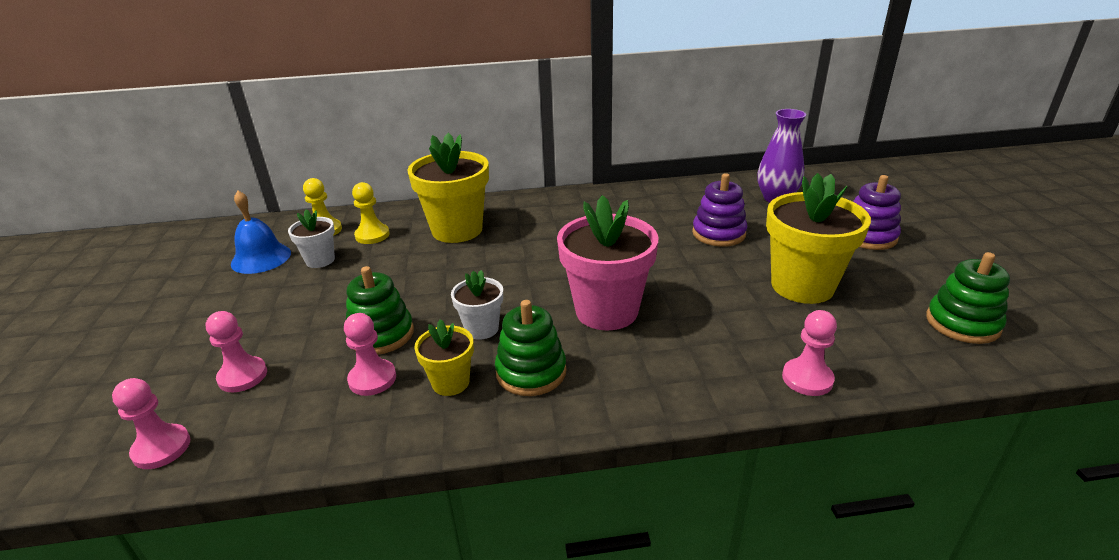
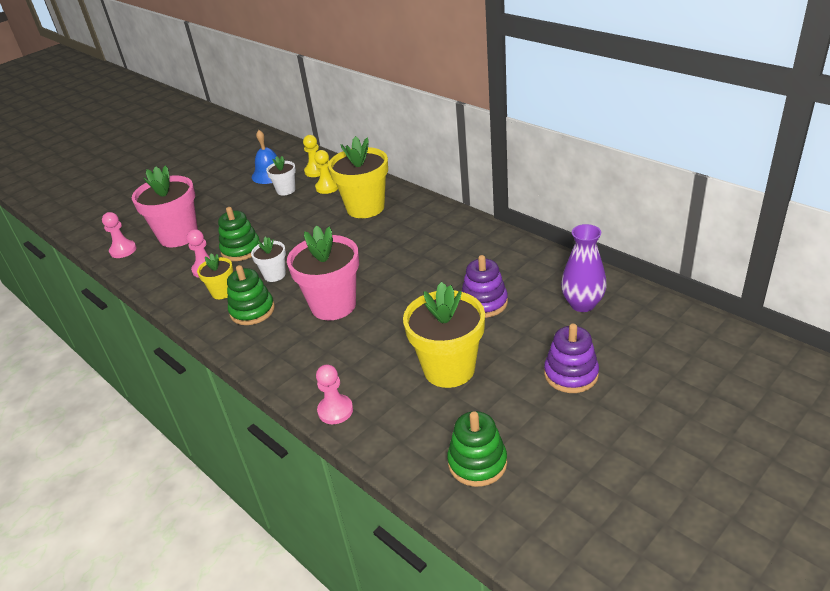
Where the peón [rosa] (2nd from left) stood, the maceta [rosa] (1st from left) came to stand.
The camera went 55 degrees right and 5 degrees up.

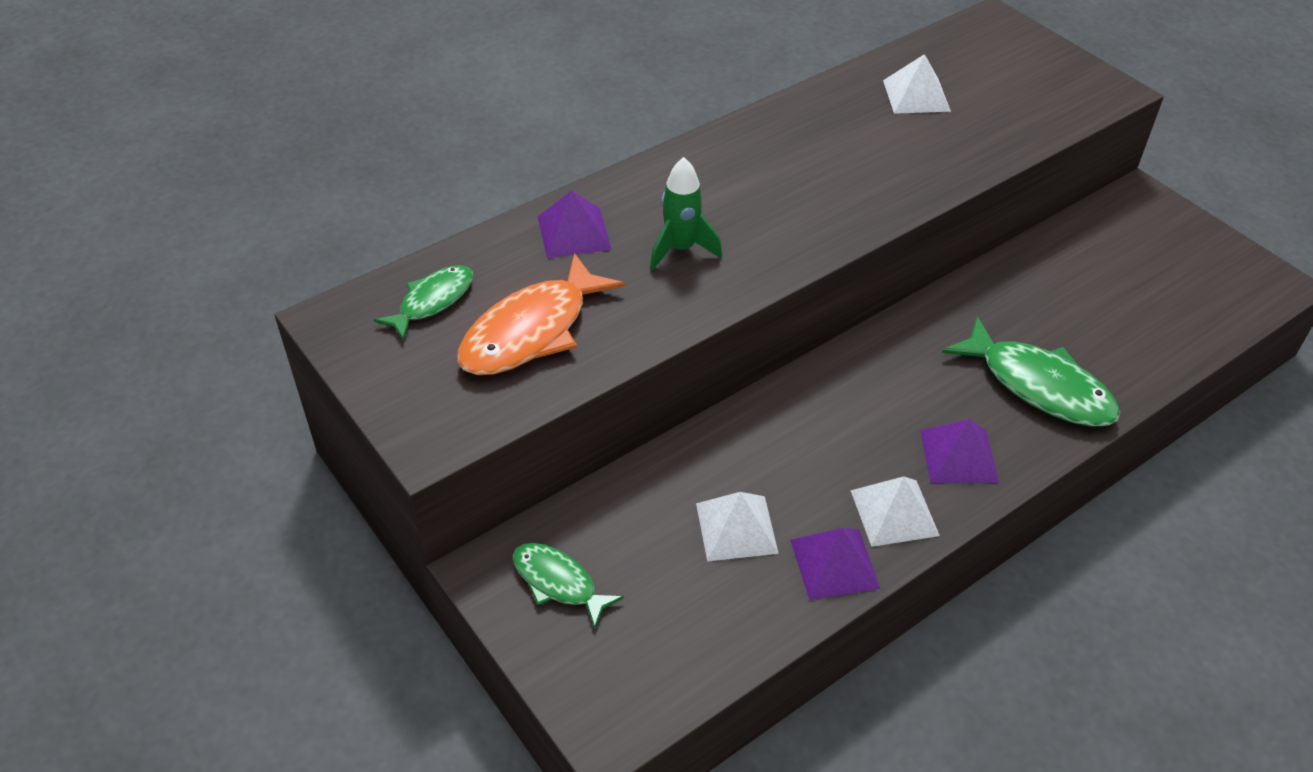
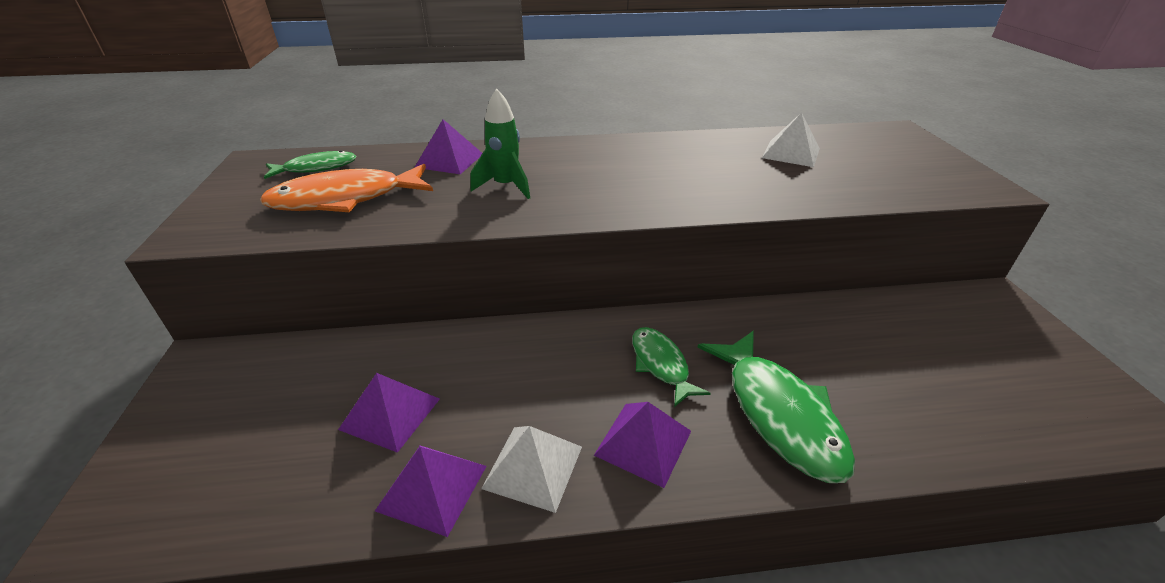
The pez [verde] (2nd from left) ended up elsewhere.
What was the pirámide [blanco] (1st from left) turned into the pirámide [morado] (1st from left).
The camera went 30 degrees right and 10 degrees down.

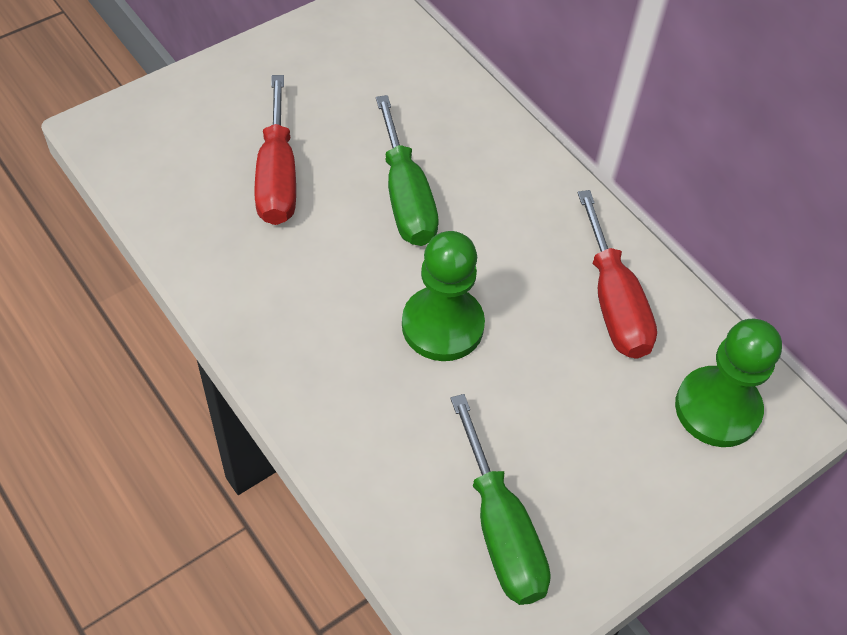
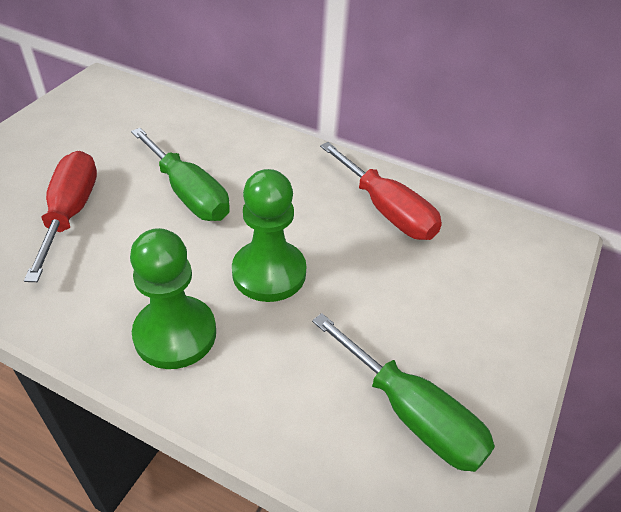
The destornillador [rojo] (1st from left) ended up facing another way, 150 degrees counterclockwise from before.
The peón [verde] (2nd from left in the first image) ended up elsewhere.
The camera went 25 degrees left and 10 degrees down.

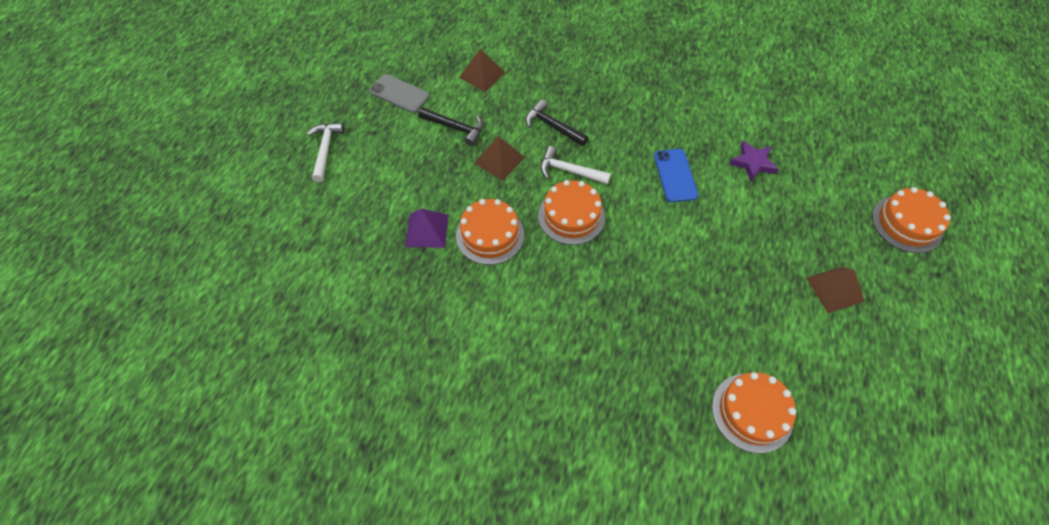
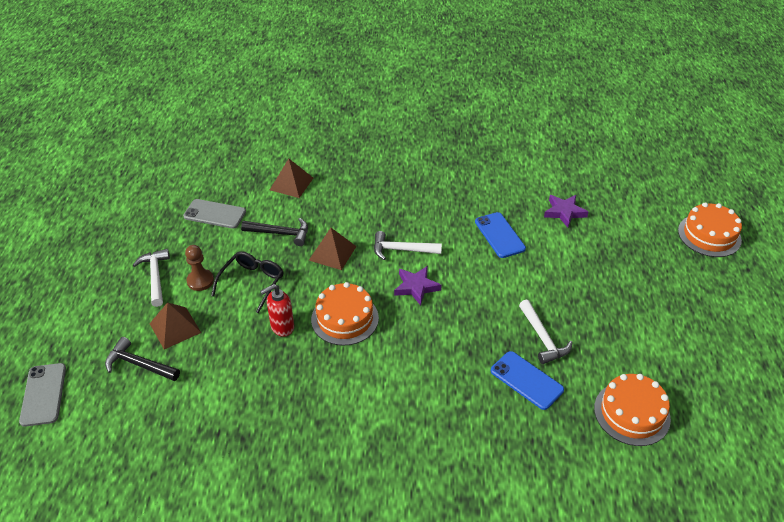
Where the pirámide [morado] stood, the dispensador de jabón [rojo] came to stand.
The martillo [negro] (2nd from left in the first image) ended up elsewhere.
Where the tarta [naranja] (2nd from left) stood, the estrella [morado] (1st from left) came to stand.
The pirámide [marrón] (3rd from left in the first image) ended up elsewhere.
The second view gained the móvil [gris] (1st from left).
The second view gained the peón [marrón].
The second view gained the gafas [negro].
The second view gained the móvil [azul] (2nd from left).
The second view gained the martillo [blanco] (3rd from left).
The camera went 15 degrees left and 15 degrees down.

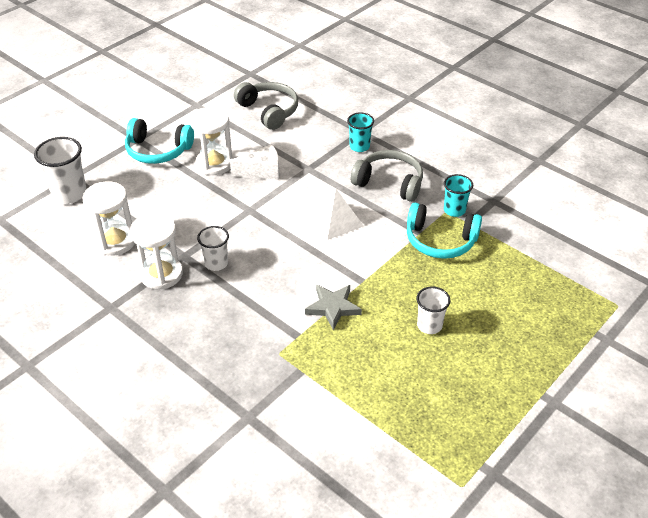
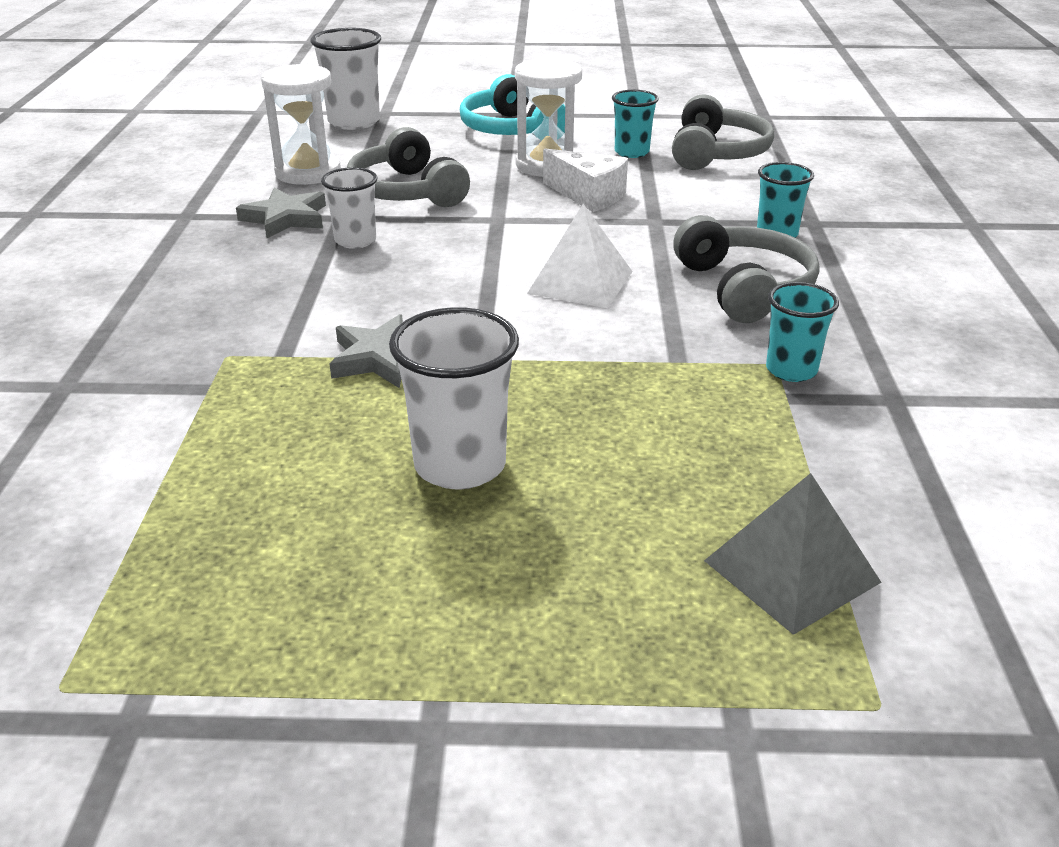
Where the reloj de arena [blanco] (2nd from left) stood, the estrella [gris] (1st from left) came to stand.
The second view lost the auriculares [turquesa] (2nd from left).
The size of the vaso [blanco] (3rd from left) changed by a factor of 1.58.
The second view gained the auriculares [gris] (1st from left).
The second view gained the vaso [turquesa] (1st from left).
The second view gained the pirámide [gris].
The camera went 50 degrees right and 10 degrees down.

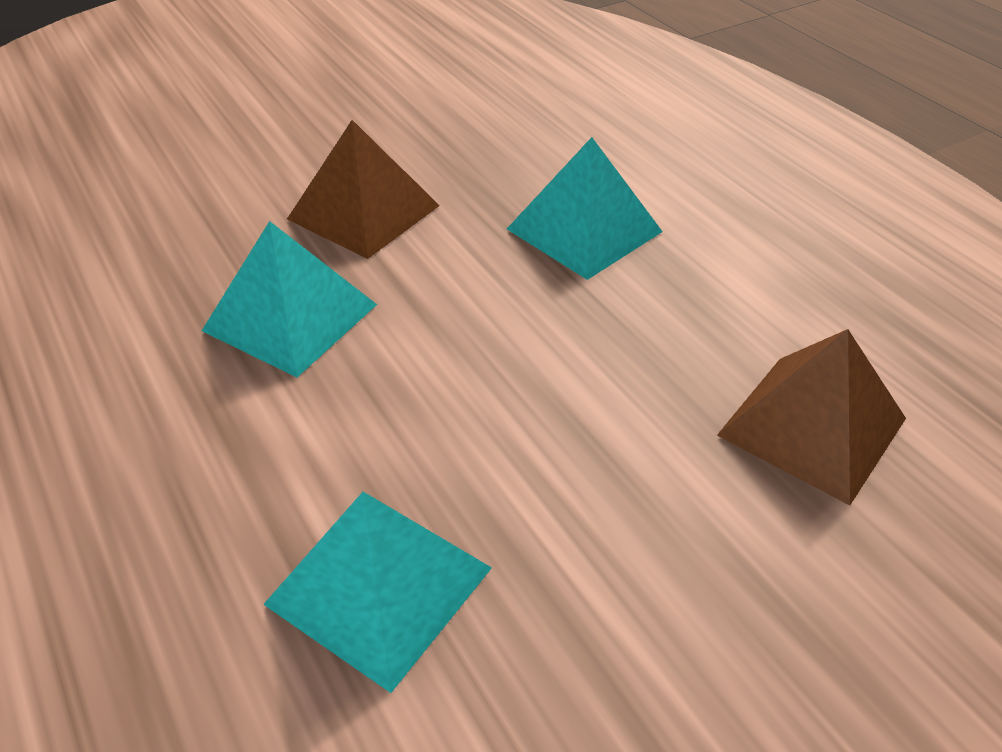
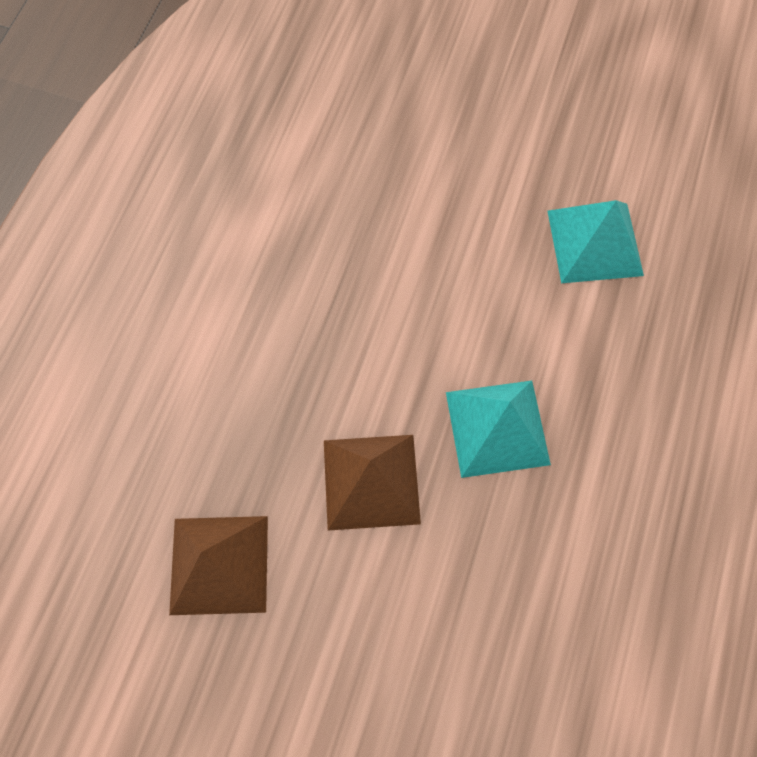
The second view lost the pirámide [turquesa] (3rd from left).
The pirámide [marrón] (2nd from left in the first image) ended up elsewhere.
The camera went 130 degrees left and 25 degrees up.

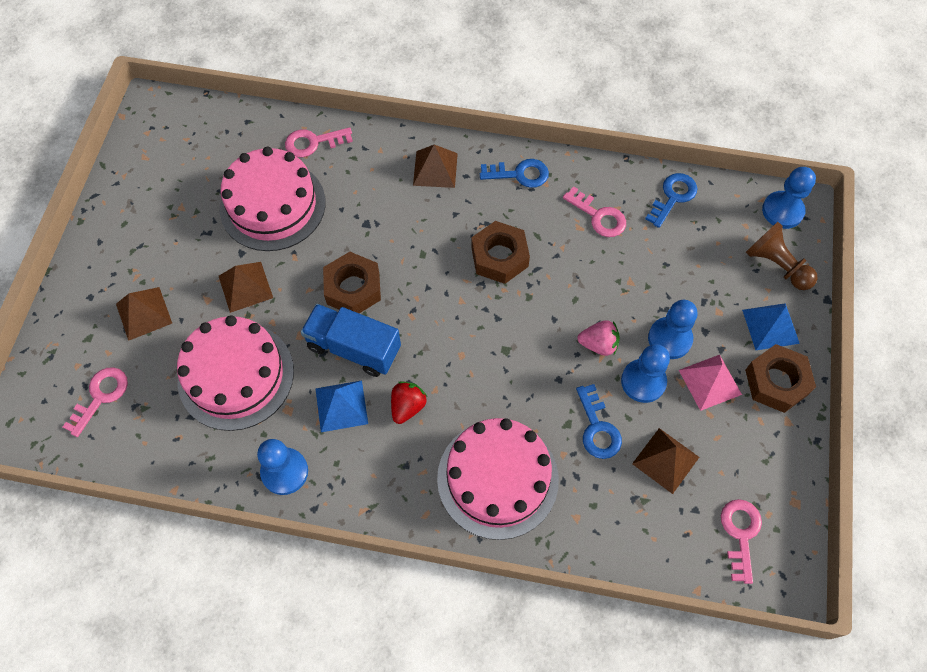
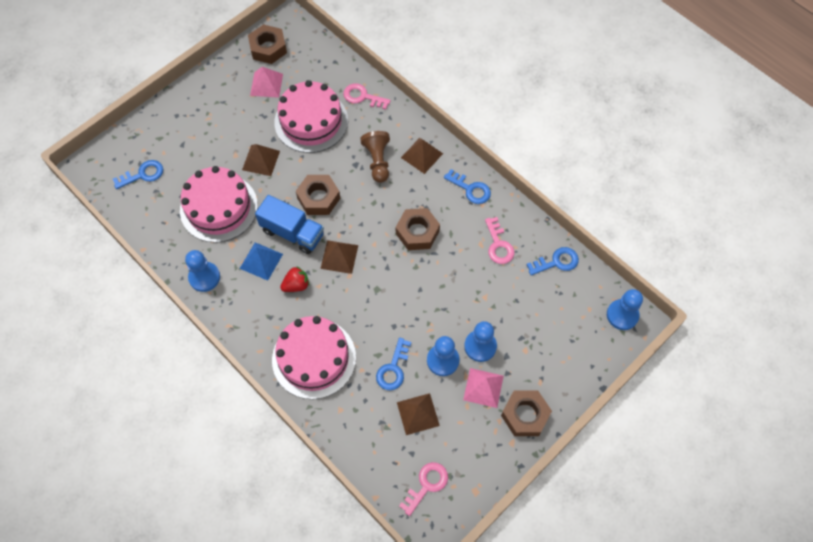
What was the llave [rosa] (1st from left) turned into the llave [azul] (1st from left).
The pirámide [marrón] (1st from left in the first image) ended up elsewhere.
The camión [azul] ended up facing another way, 150 degrees clockwise from before.
The second view lost the fresa [rosa].
The second view lost the pirámide [azul] (2nd from left).
The peón [marrón] ended up elsewhere.
The second view gained the tuerca [marrón] (1st from left).
The second view gained the pirámide [rosa] (1st from left).
The camera went 35 degrees right and 0 degrees up.

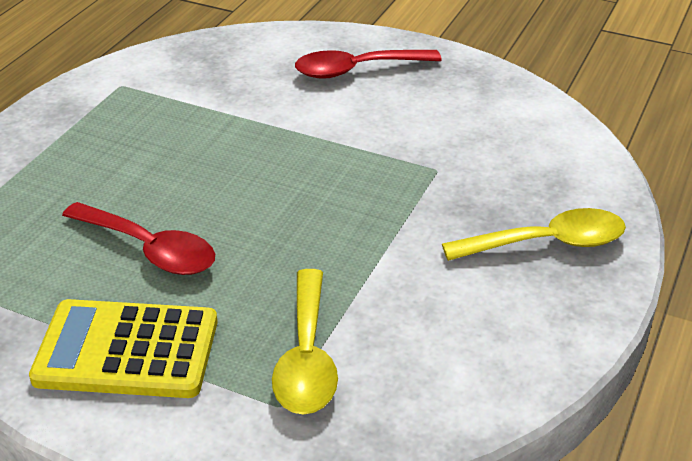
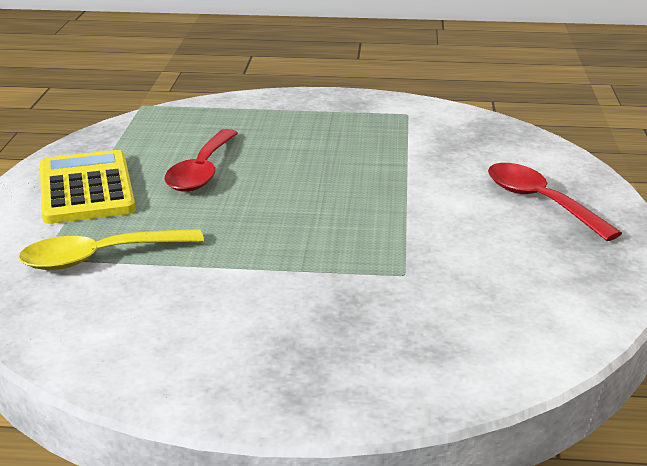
The second view lost the cuchara [amarillo] (2nd from left).
The camera went 70 degrees right and 10 degrees down.

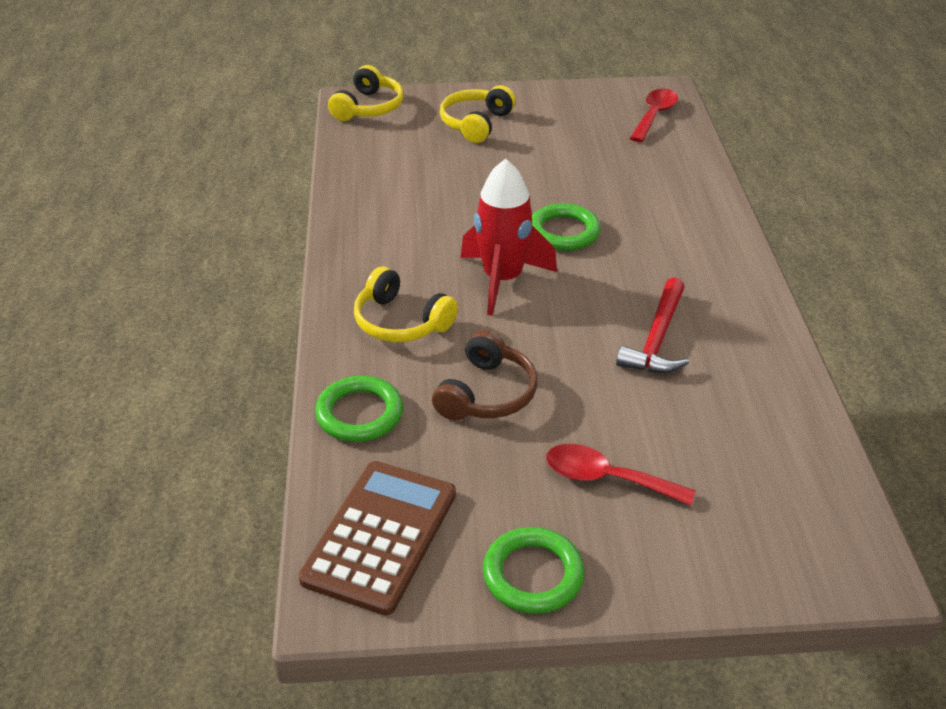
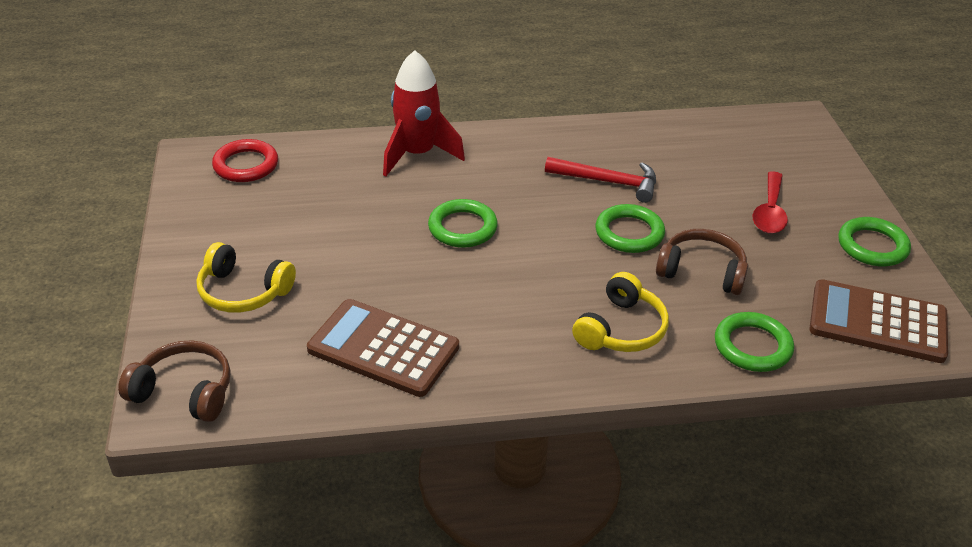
What was the auriculares [amarillo] (1st from left) turned into the auriculares [marrón] (1st from left).
The cohete [rojo] ended up elsewhere.
Where the cuchara [rojo] (2nd from left) stood, the anillo [rojo] came to stand.
The second view gained the calculadora [marrón] (1st from left).
The second view gained the anillo [verde] (2nd from left).
The camera went 95 degrees left and 0 degrees up.

